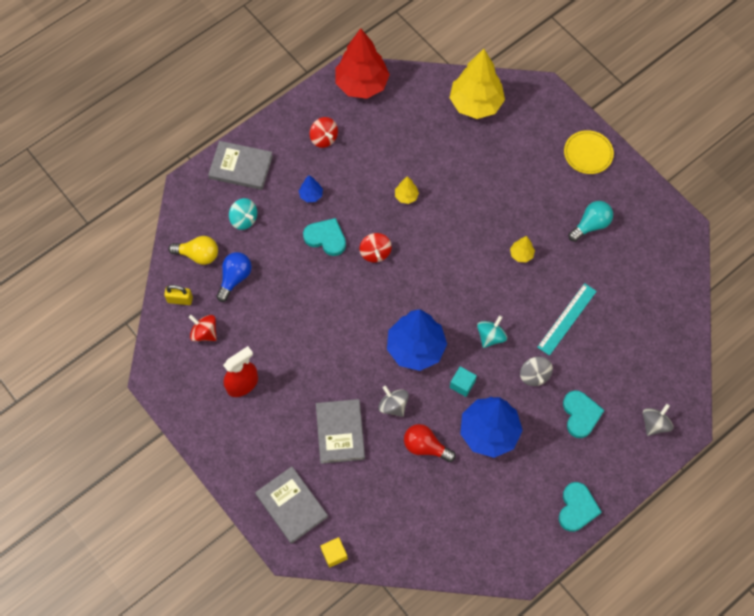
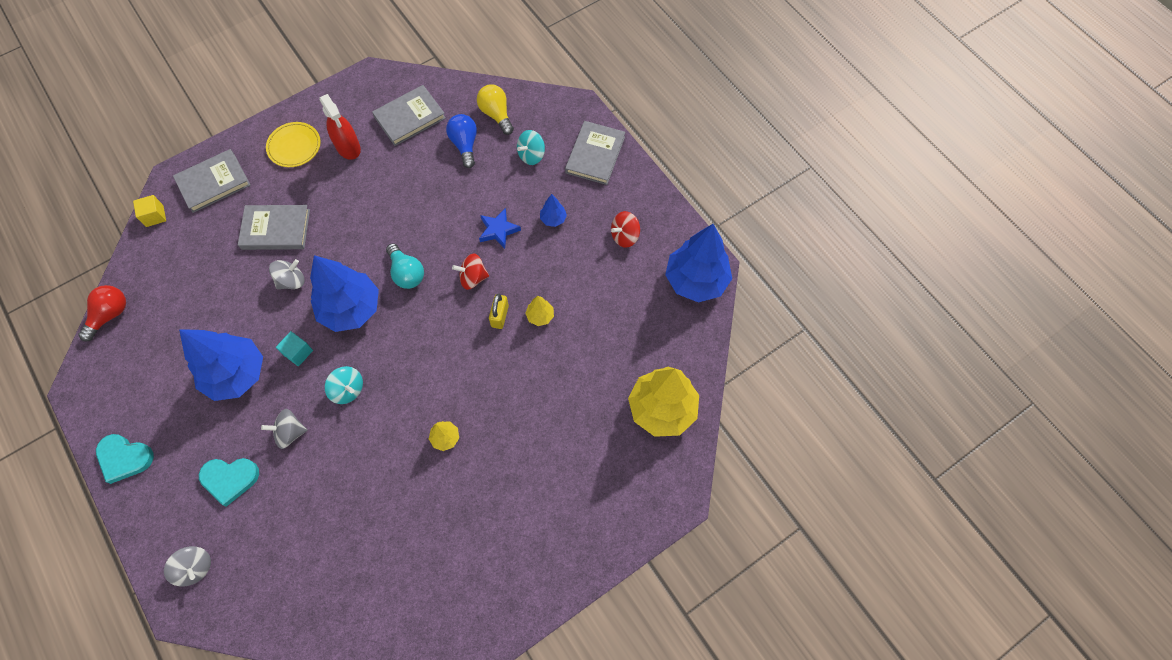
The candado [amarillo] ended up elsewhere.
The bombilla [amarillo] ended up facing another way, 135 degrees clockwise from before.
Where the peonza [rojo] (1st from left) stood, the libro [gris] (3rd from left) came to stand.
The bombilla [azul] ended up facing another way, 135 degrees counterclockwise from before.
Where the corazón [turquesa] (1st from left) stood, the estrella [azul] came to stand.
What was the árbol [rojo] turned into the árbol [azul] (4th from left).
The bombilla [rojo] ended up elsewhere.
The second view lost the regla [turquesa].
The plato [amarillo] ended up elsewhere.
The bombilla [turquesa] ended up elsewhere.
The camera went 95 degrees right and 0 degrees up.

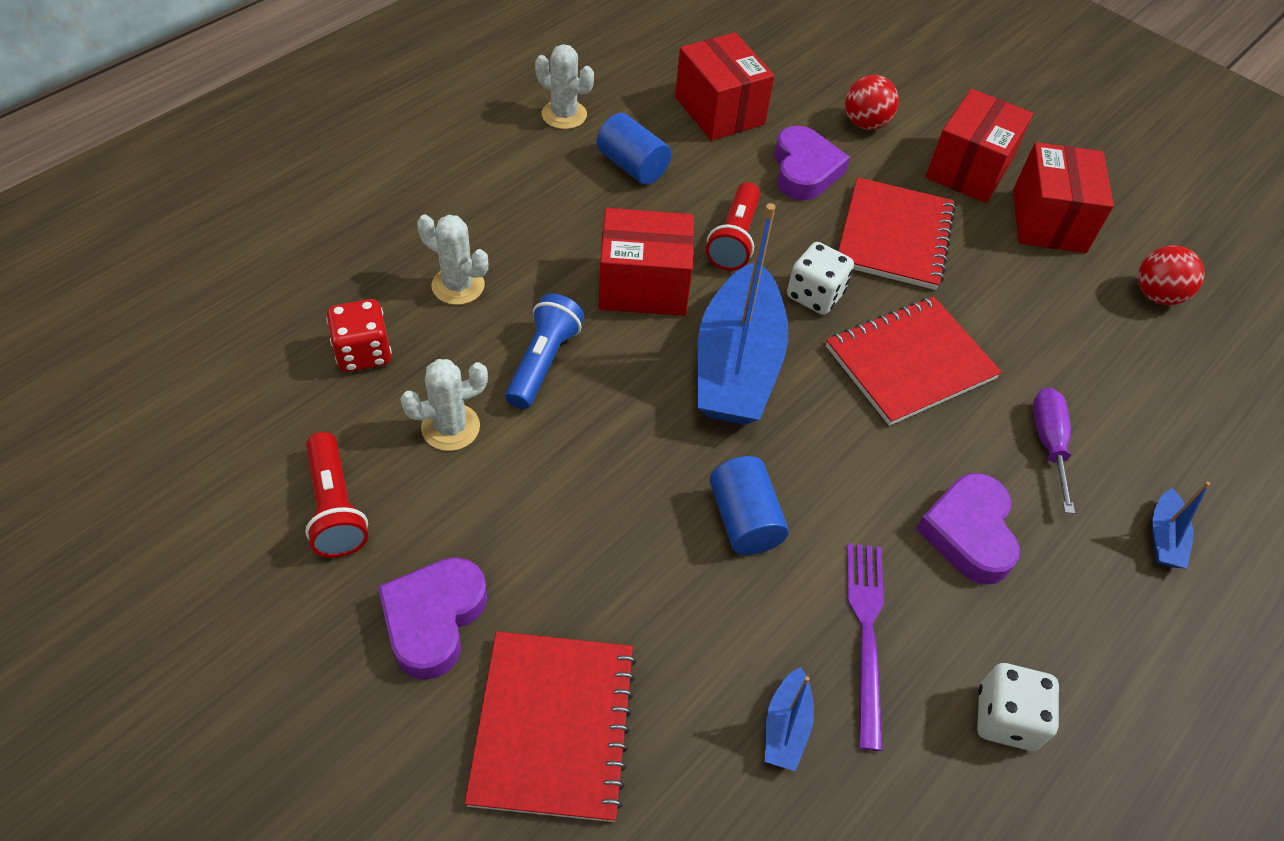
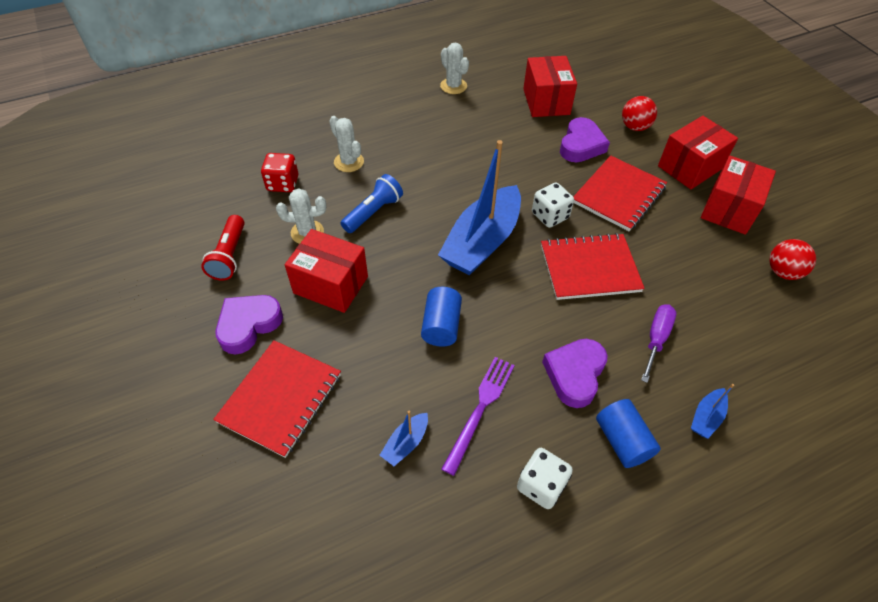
The cilindro [azul] (1st from left in the first image) ended up elsewhere.
The caja [rojo] (1st from left) ended up elsewhere.
The second view lost the lámpara de mano [rojo] (2nd from left).
The camera went 25 degrees right and 0 degrees up.

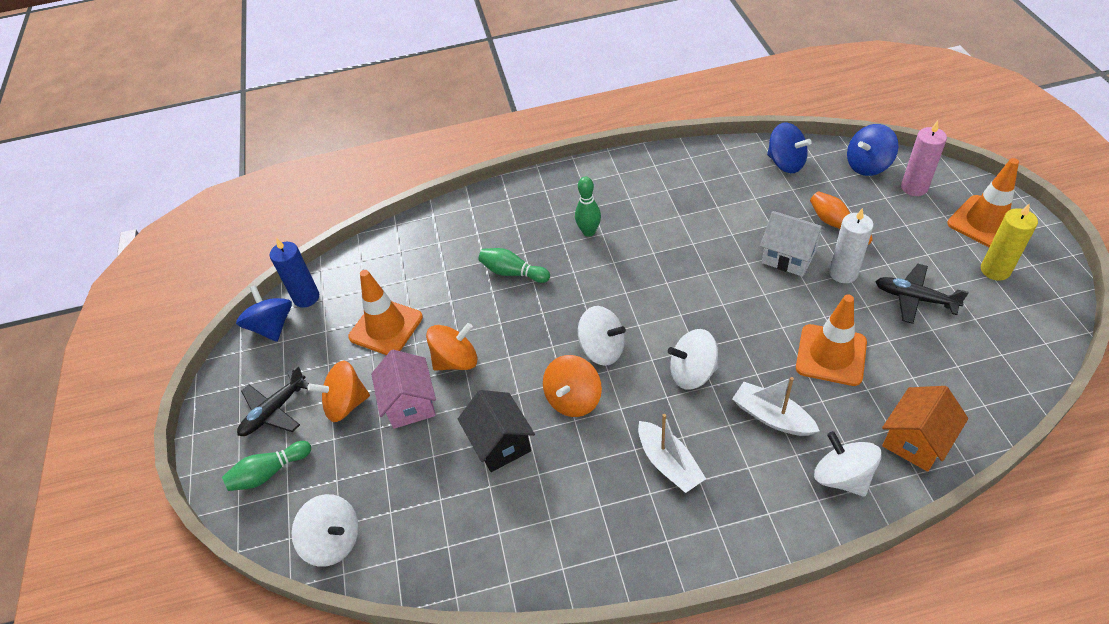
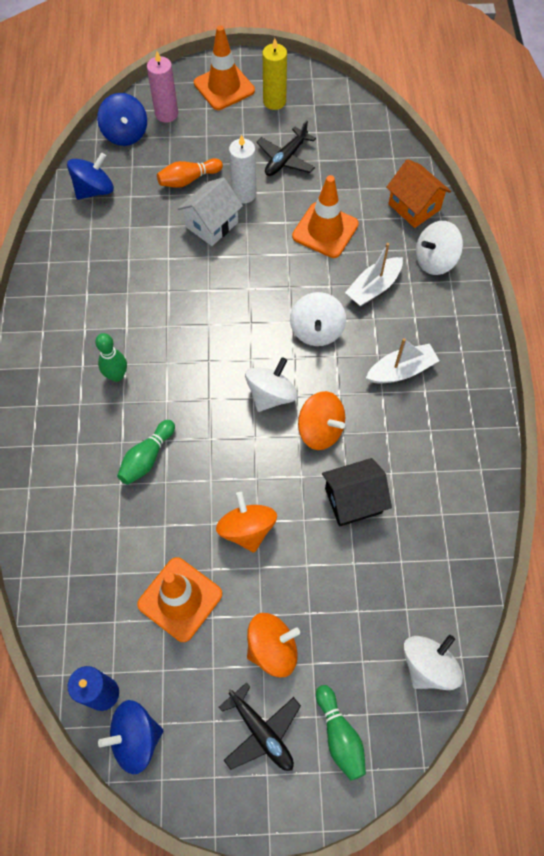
The peonza [naranja] (1st from left in the first image) ended up facing another way, 105 degrees counterclockwise from before.
The second view lost the casa [rosa].
The camera went 85 degrees left and 15 degrees up.

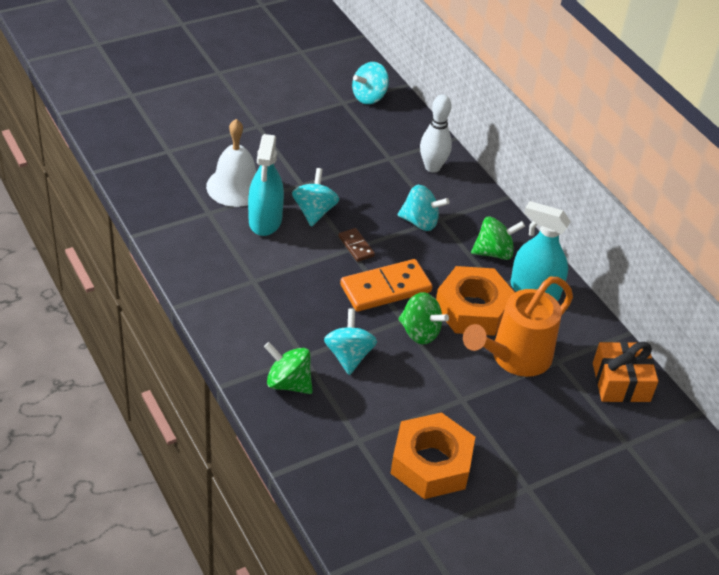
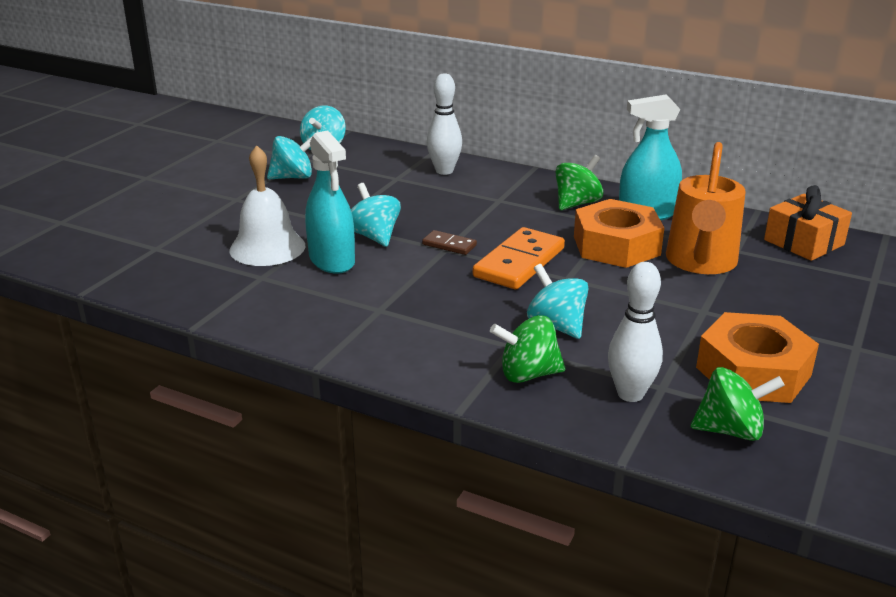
The peonza [turquesa] (4th from left in the first image) ended up elsewhere.
The peonza [verde] (2nd from left in the first image) ended up elsewhere.
The second view gained the bolo [blanco] (2nd from left).
The camera went 30 degrees left and 15 degrees down.

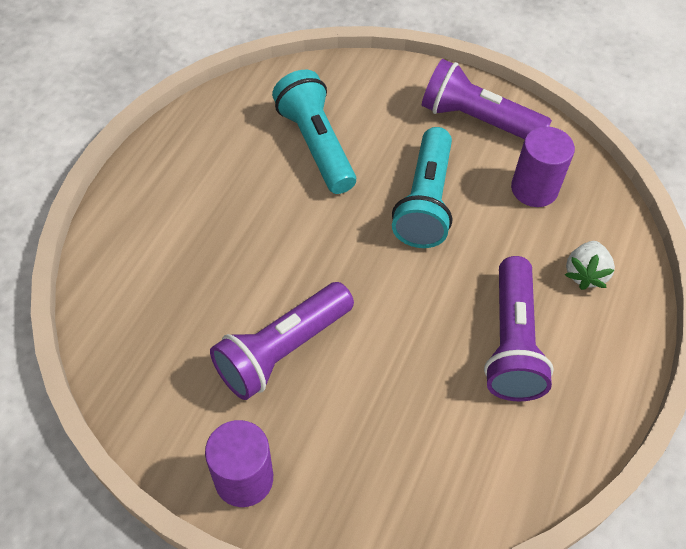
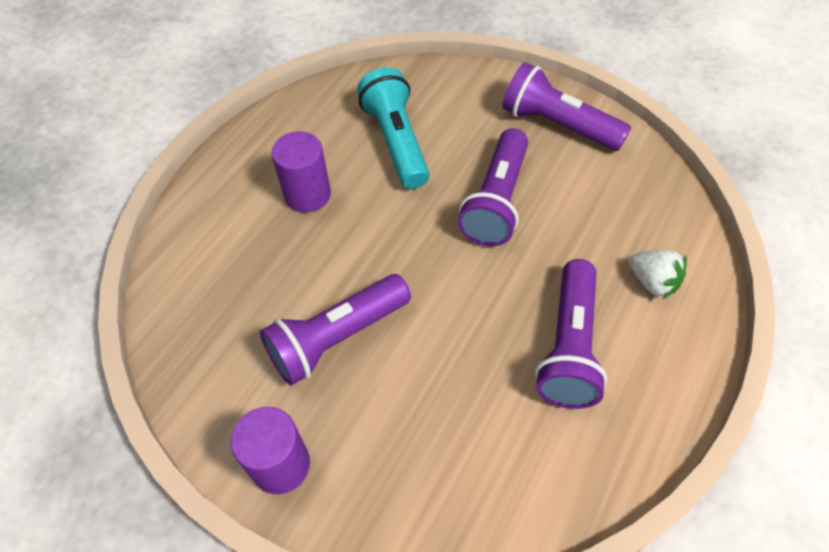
What was the lámpara de mano [turquesa] (2nd from left) turned into the lámpara de mano [morado] (2nd from left).
The cilindro [morado] (2nd from left) ended up elsewhere.
The fresa [blanco] ended up facing another way, 75 degrees counterclockwise from before.
The camera went 10 degrees right and 0 degrees up.

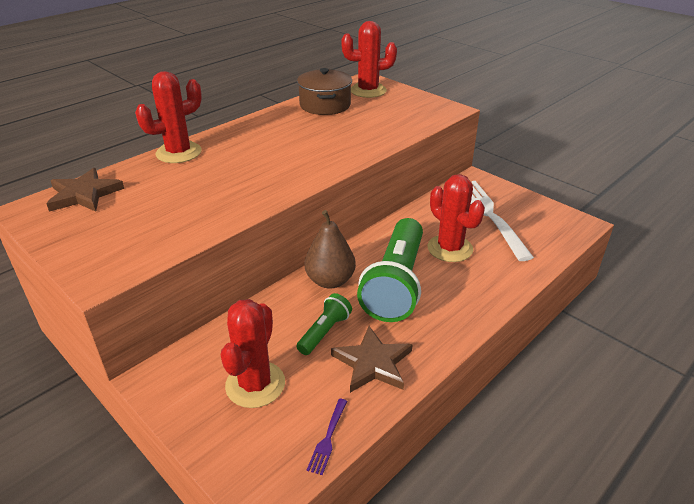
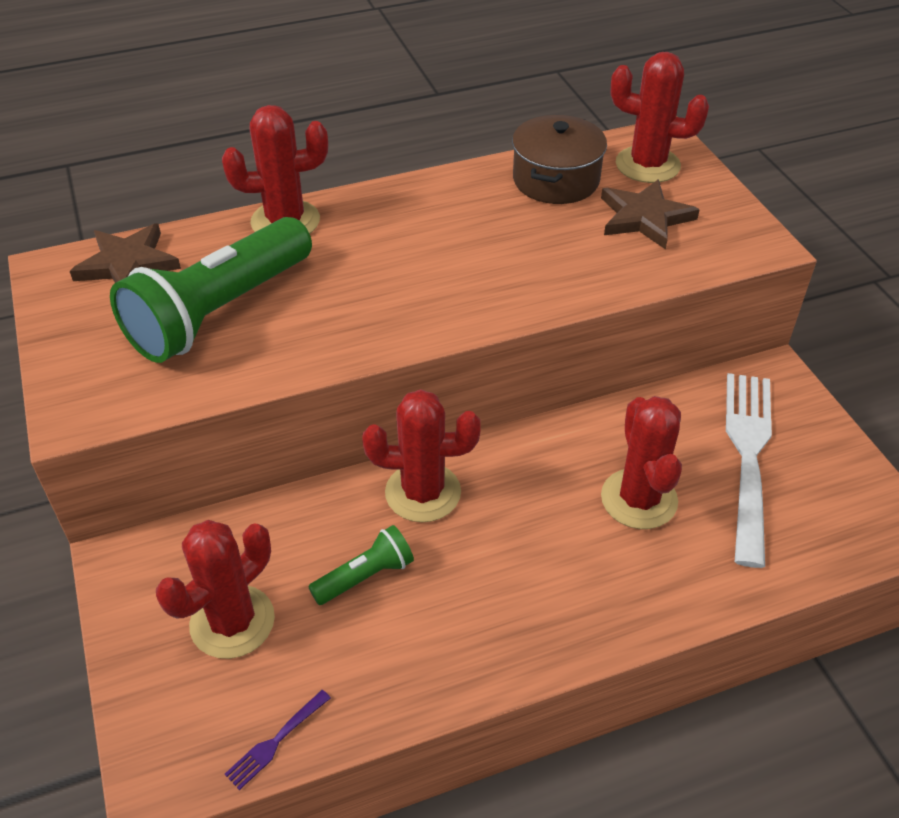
Where the pera [marrón] stood, the cactus [rojo] (3rd from left) came to stand.
The estrella [marrón] (2nd from left) ended up elsewhere.
The lámpara de mano [verde] (2nd from left in the first image) ended up elsewhere.
The camera went 25 degrees right and 10 degrees up.

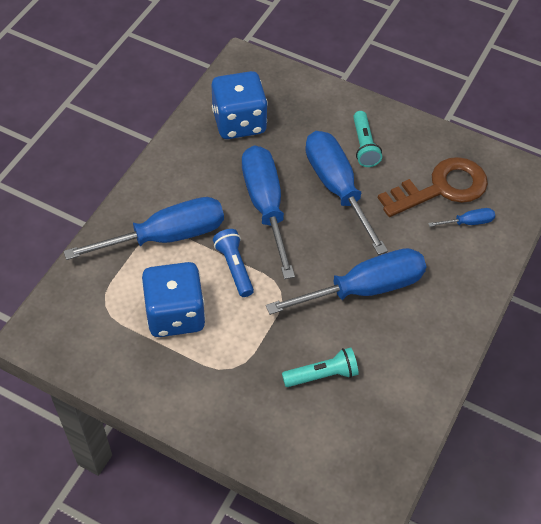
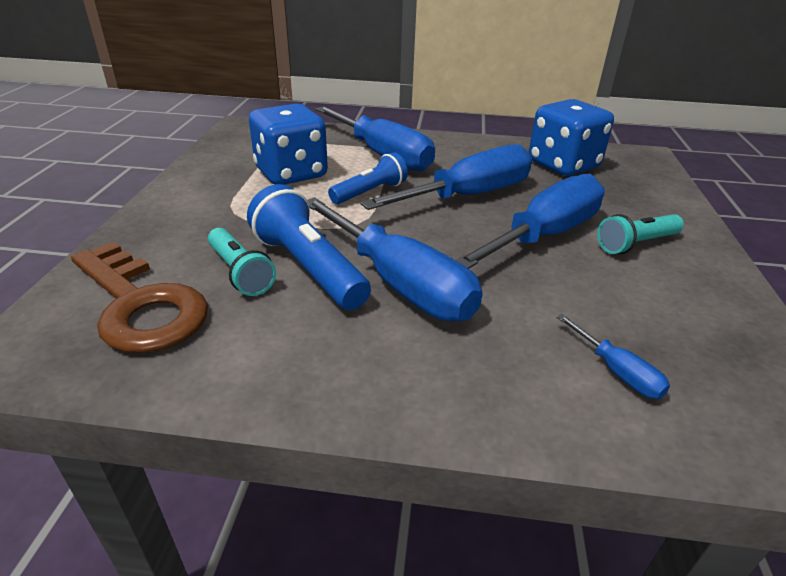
The llave [marrón] ended up elsewhere.
The second view gained the lámpara de mano [azul] (1st from left).
The camera went 70 degrees right and 20 degrees down.

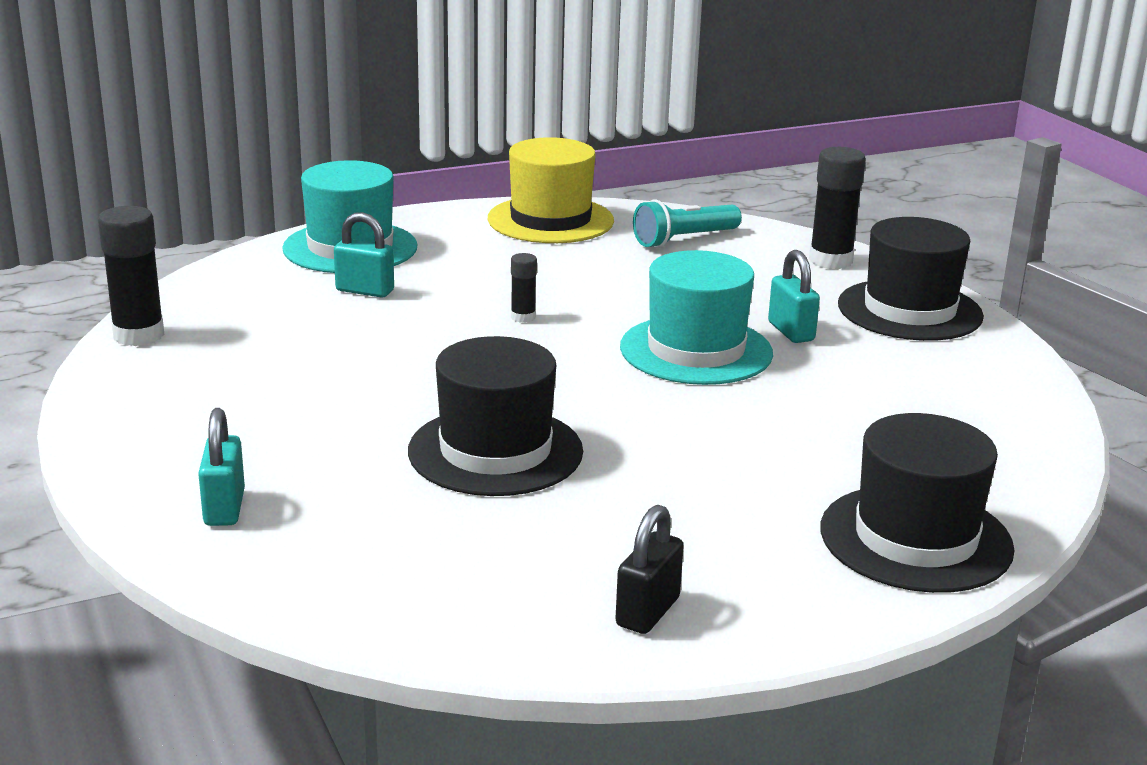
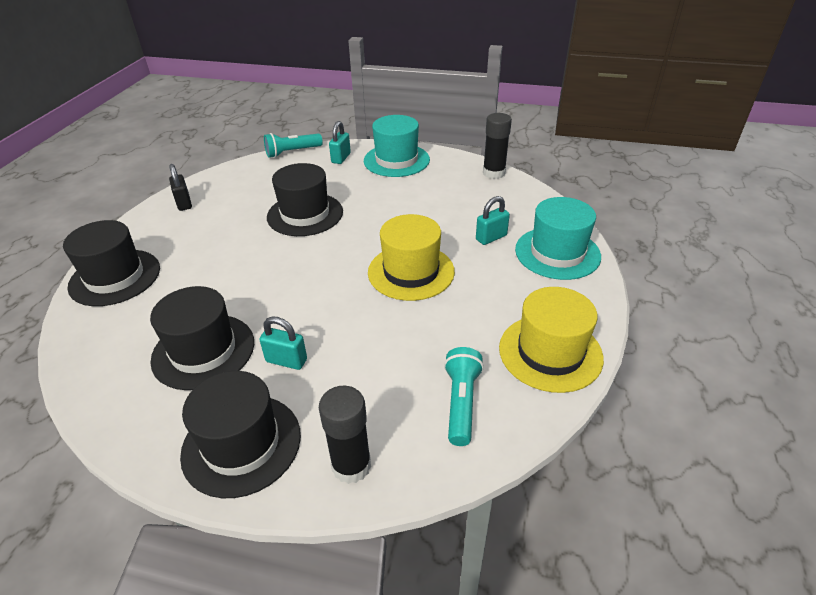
The candado [turquesa] (1st from left in the first image) ended up facing another way, 75 degrees clockwise from before.
Where the barra de pegamento [negro] (2nd from left) stood, the sombrero [amarillo] (1st from left) came to stand.
The sombrero [turquesa] (2nd from left in the first image) ended up elsewhere.
The second view gained the sombrero [negro] (2nd from left).
The second view gained the lámpara de mano [turquesa] (1st from left).
The camera went 130 degrees right and 15 degrees up.

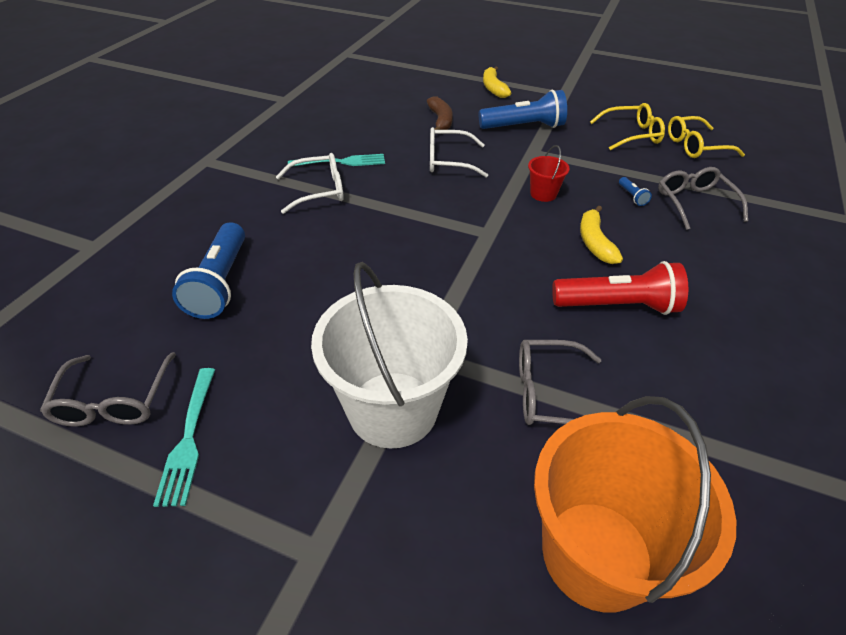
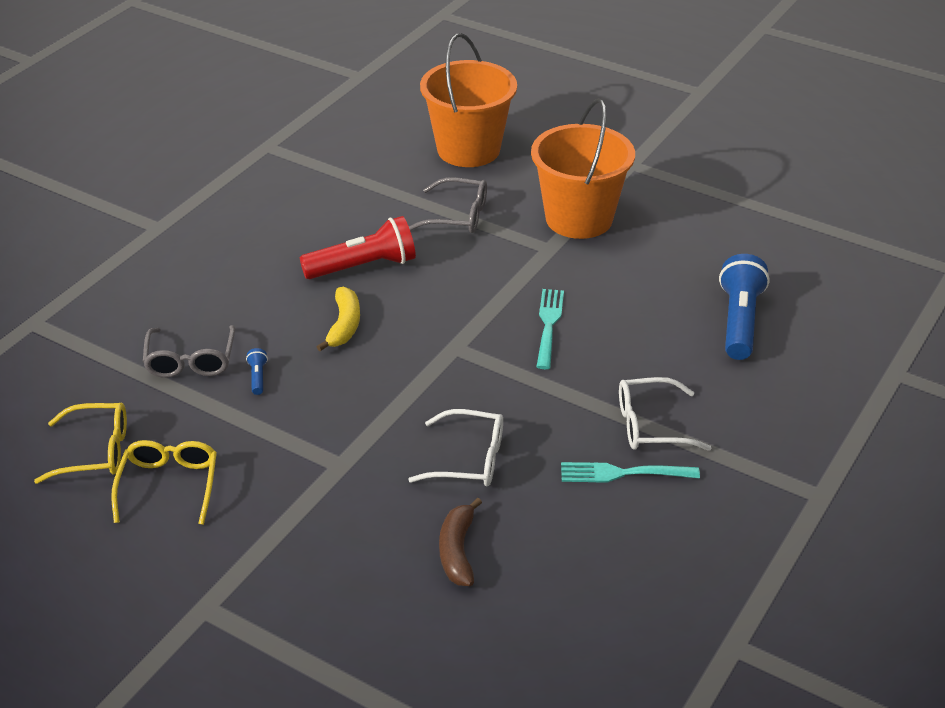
The second view lost the gafas [gris] (1st from left).
The tenedor [turquesa] (1st from left) ended up elsewhere.
What was the balde [blanco] turned into the balde [naranja] (2nd from left).
The second view lost the lámpara de mano [azul] (2nd from left).
The second view lost the plátano [amarillo] (1st from left).
The second view lost the balde [rojo].
The lámpara de mano [rojo] ended up facing another way, 150 degrees clockwise from before.
The gafas [amarillo] (1st from left in the first image) ended up facing another way, 90 degrees clockwise from before.
The camera went 170 degrees left and 5 degrees down.

